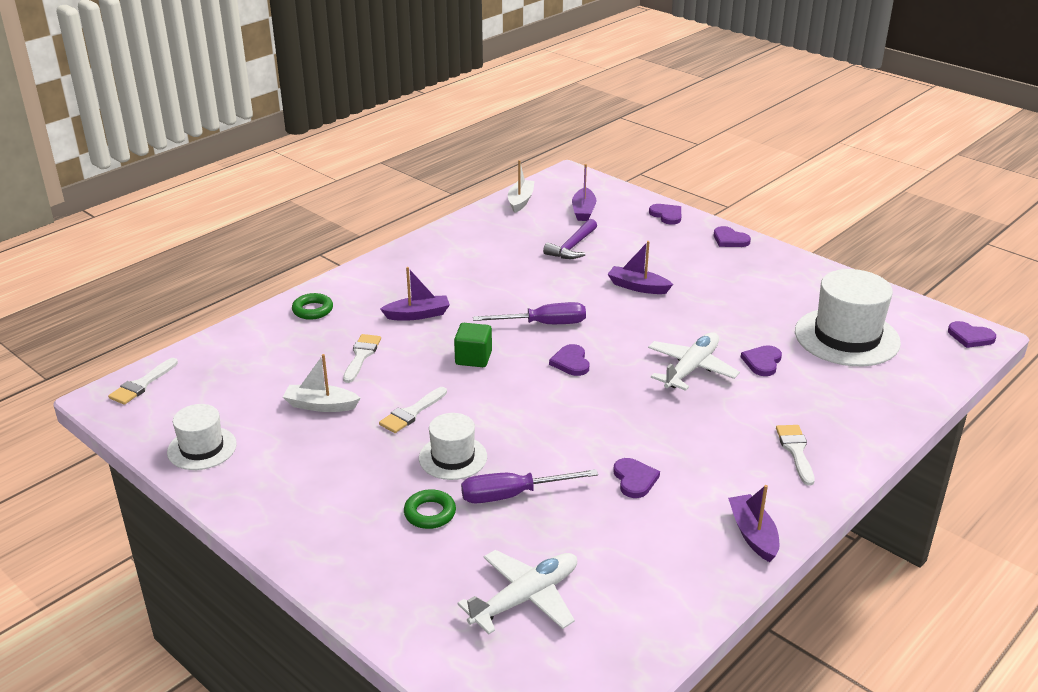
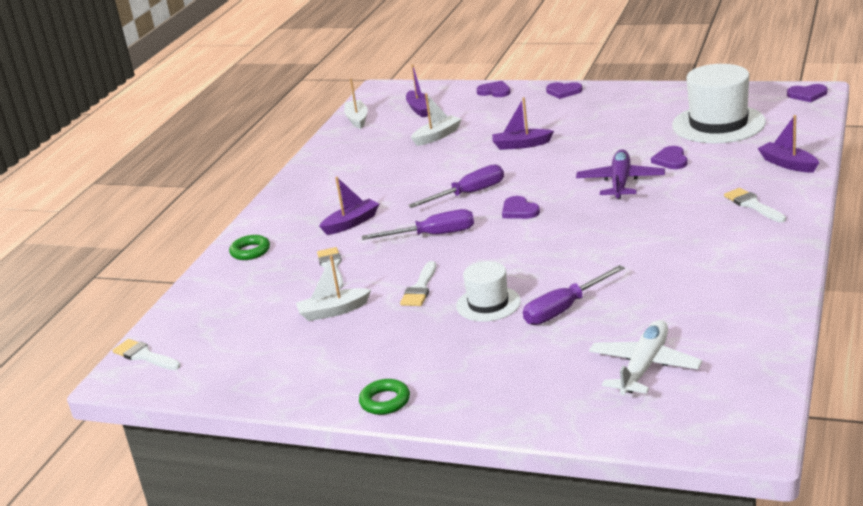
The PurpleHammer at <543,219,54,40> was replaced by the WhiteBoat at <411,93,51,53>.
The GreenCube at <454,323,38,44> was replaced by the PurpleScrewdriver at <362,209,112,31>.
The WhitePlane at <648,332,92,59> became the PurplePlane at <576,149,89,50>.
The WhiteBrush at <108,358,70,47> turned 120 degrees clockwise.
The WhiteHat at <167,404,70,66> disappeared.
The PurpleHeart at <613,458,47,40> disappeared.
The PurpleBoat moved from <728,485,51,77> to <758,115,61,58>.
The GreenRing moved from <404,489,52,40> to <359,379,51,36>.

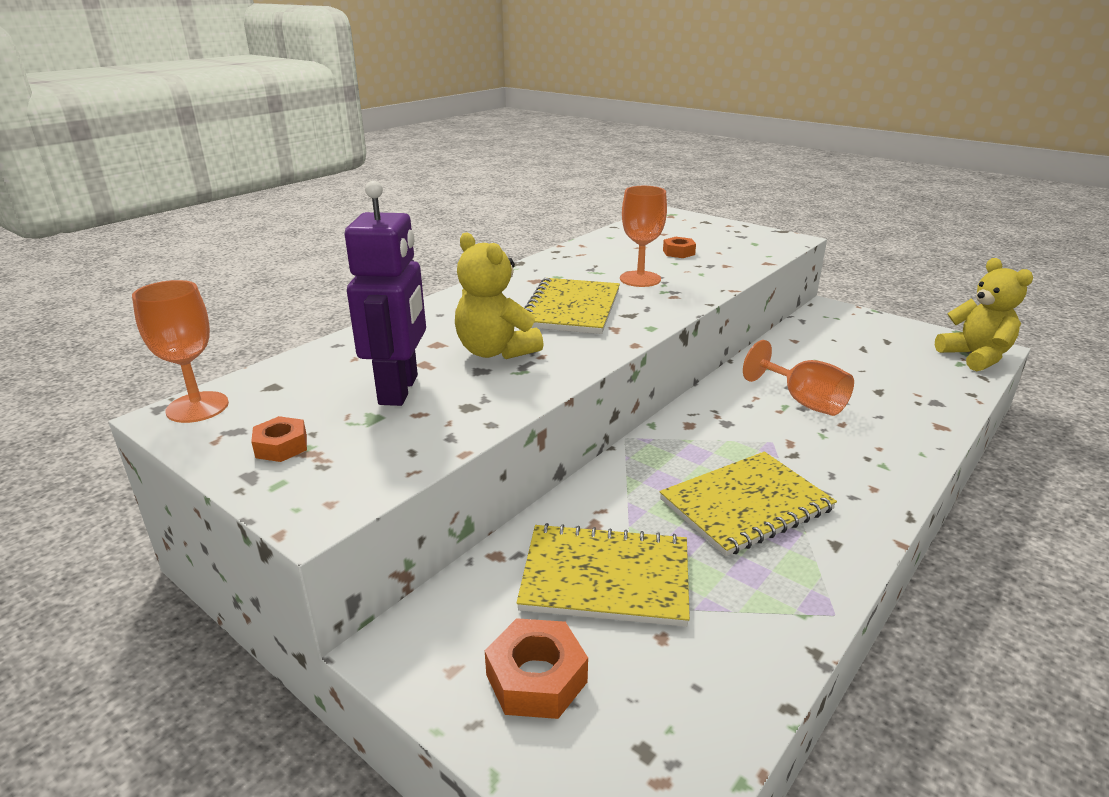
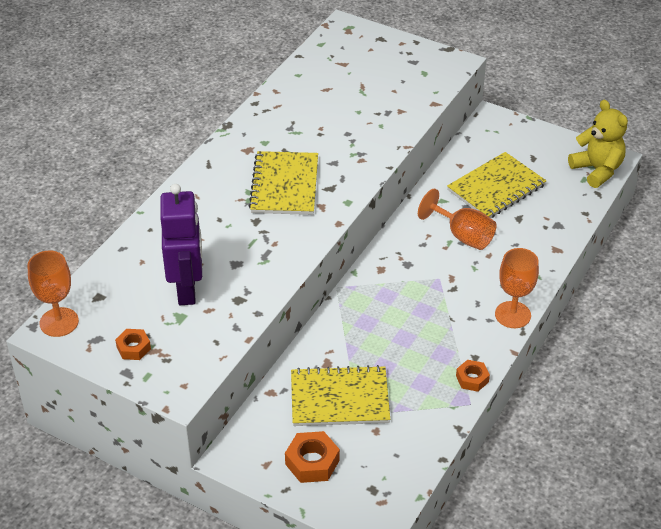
The OrangeGoblet moved from <620,186,47,101> to <495,248,44,80>.
The YellowTeddyBear at <455,233,89,126> disappeared.
The OrangeNut moved from <663,237,33,21> to <456,360,34,32>.
The YellowNotebook moved from <660,452,177,104> to <447,152,99,66>.

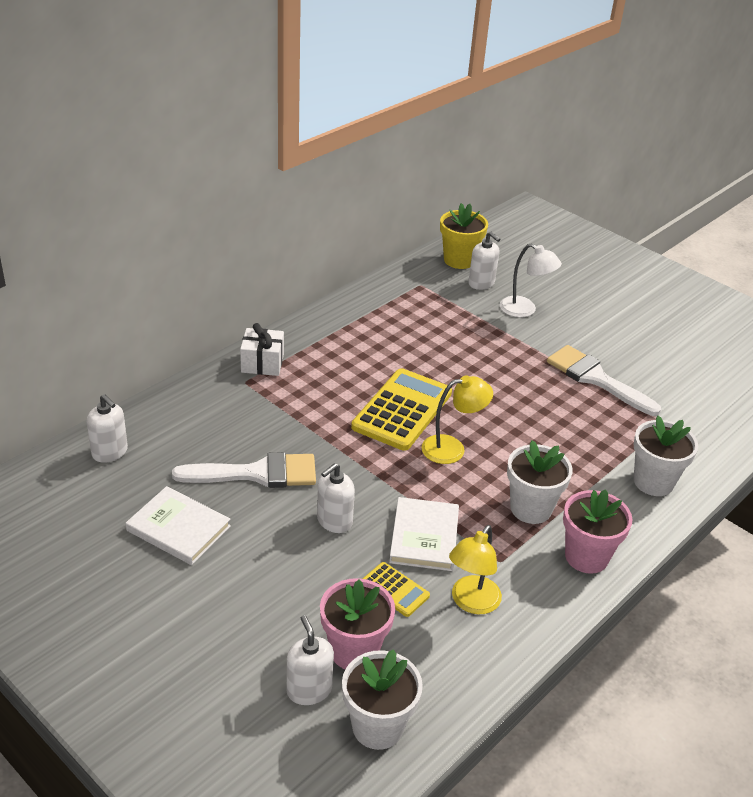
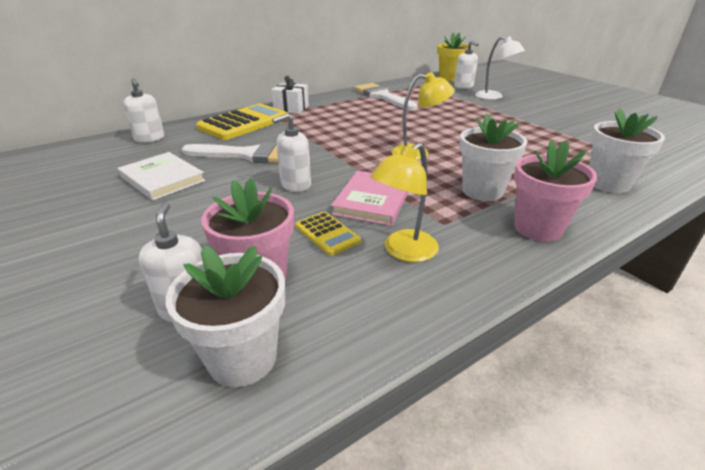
The WhiteBrush moved from <547,345,114,71> to <354,83,64,27>.
The YellowCalculator moved from <351,368,101,83> to <196,104,91,36>.
The WhiteBook at <389,497,70,74> became the PinkBook at <331,171,78,55>.

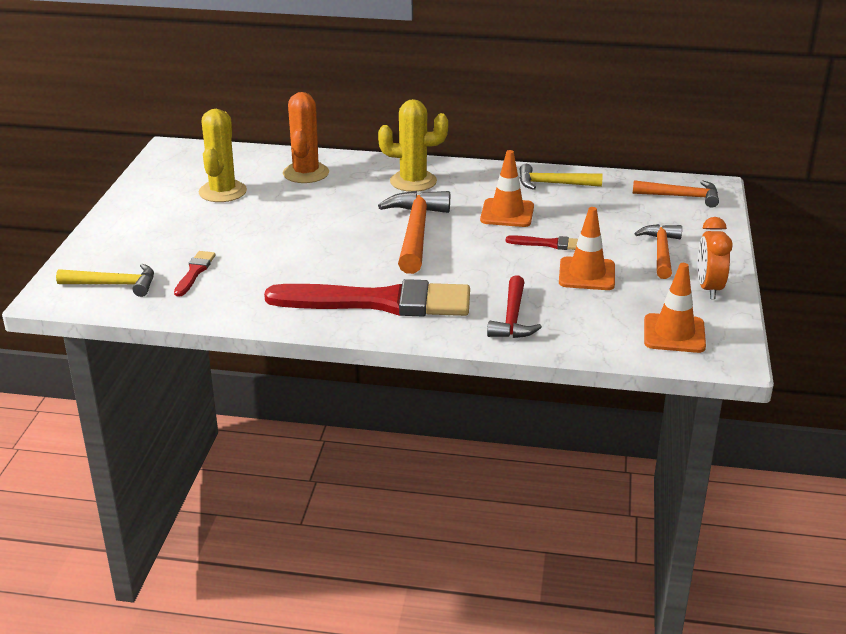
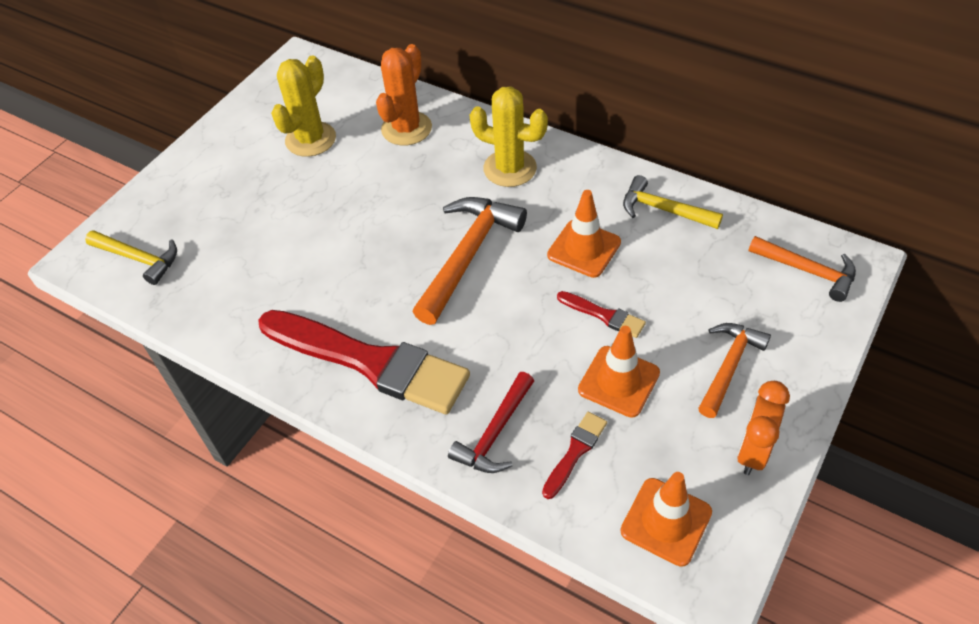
The RedBrush moved from <174,251,42,46> to <542,412,65,87>.

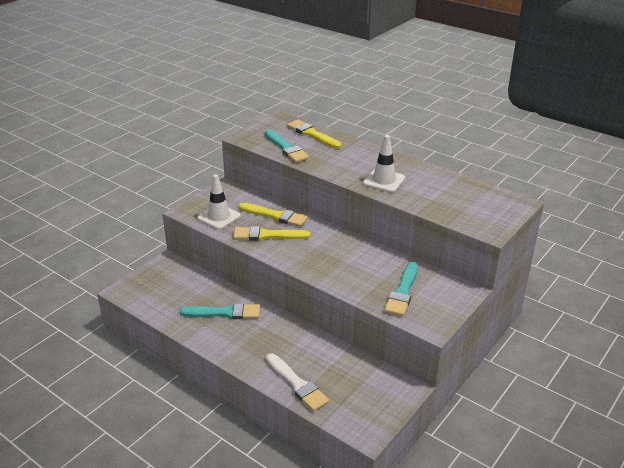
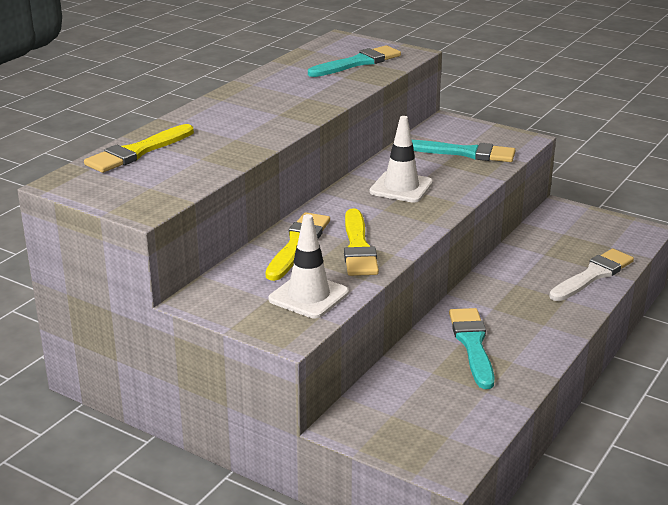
The TurquoiseBrush moved from <265,129,45,34> to <308,45,93,32>.
The WhiteTrafficCone moved from <363,135,43,58> to <370,116,63,87>.

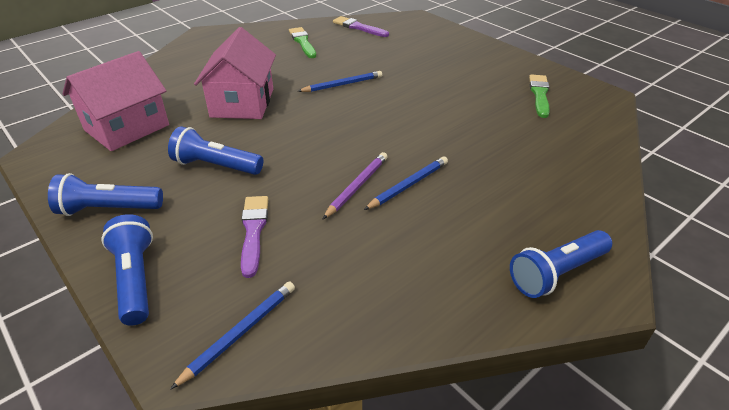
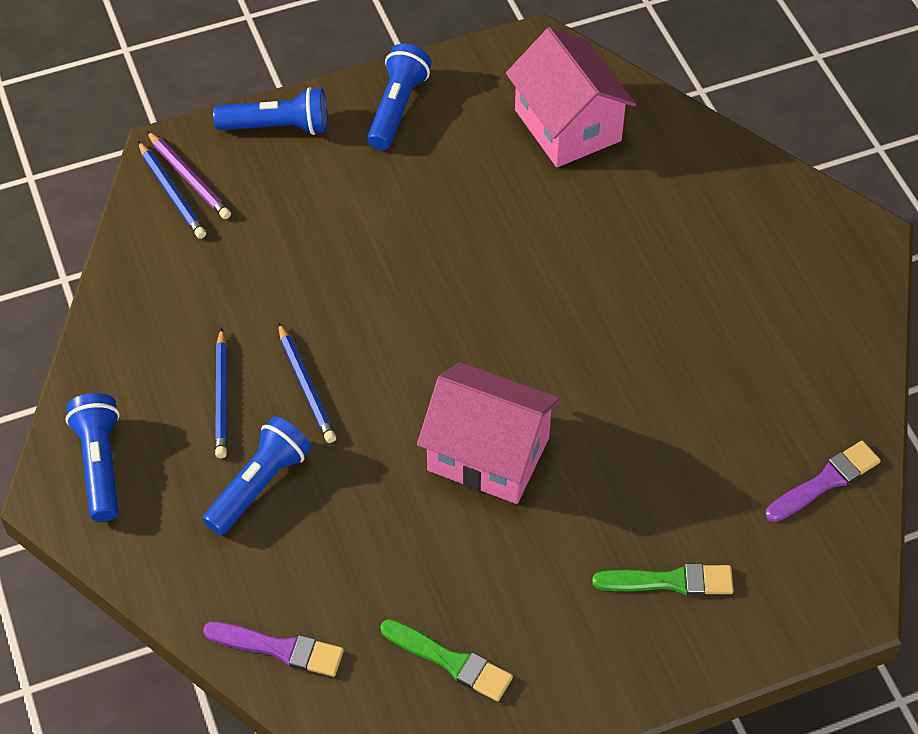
The PinkHouse moved from <194,27,82,92> to <417,362,144,142>.
The GreenBrush moved from <289,27,27,31> to <592,563,142,33>.
The BluePencil moved from <297,71,85,21> to <215,327,12,131>.
The BlueFlashlight moved from <168,127,95,48> to <202,416,109,119>.
The PurplePencil moved from <323,152,65,67> to <147,131,84,88>.
The PurpleBrush moved from <241,196,27,82> to <203,622,141,55>.

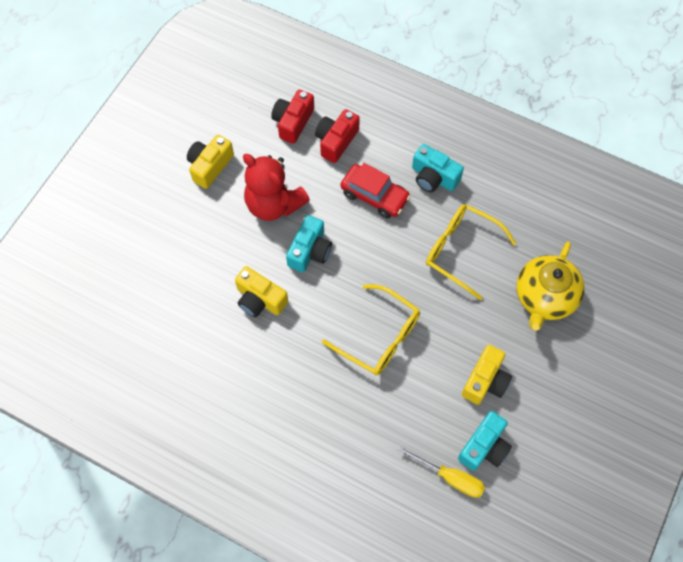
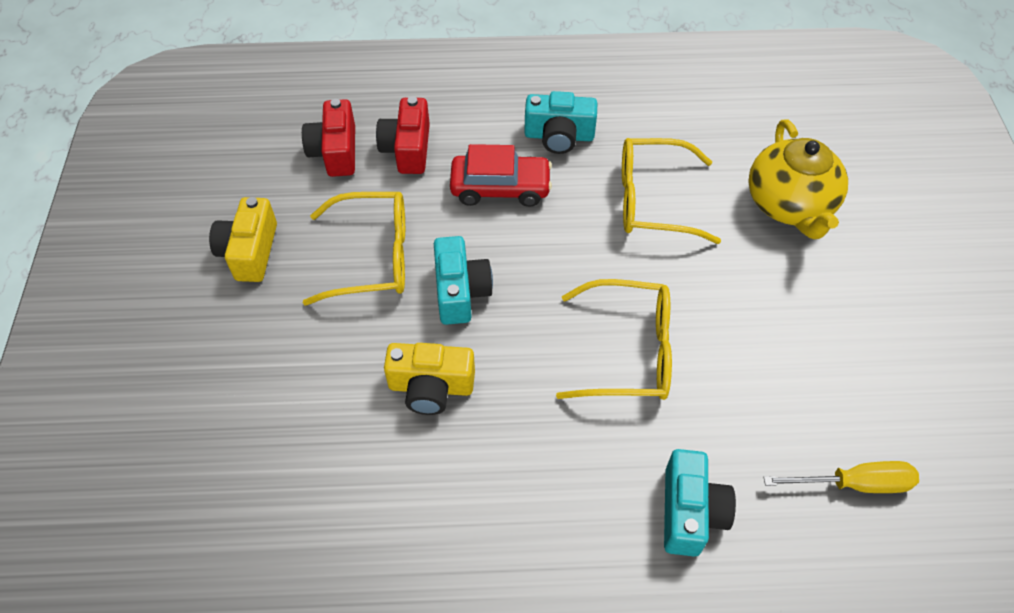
The RedTeddyBear at <243,154,67,67> was replaced by the YellowGlasses at <303,192,102,113>.
The YellowCamera at <462,345,50,60> disappeared.
The TurquoiseCamera moved from <458,411,54,60> to <664,449,72,107>.

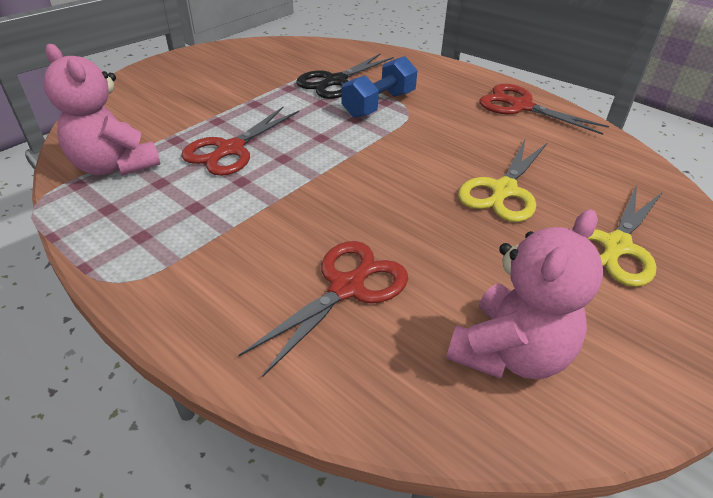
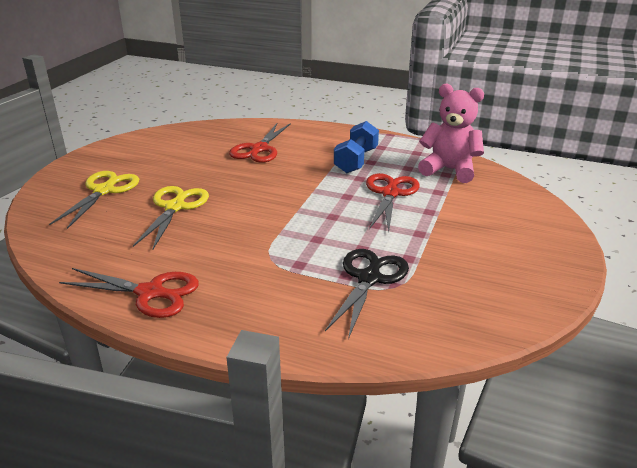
The BlueDumbbell moved from <342,56,75,62> to <334,121,45,52>.
The PinkTeddyBear at <447,209,157,170> disappeared.

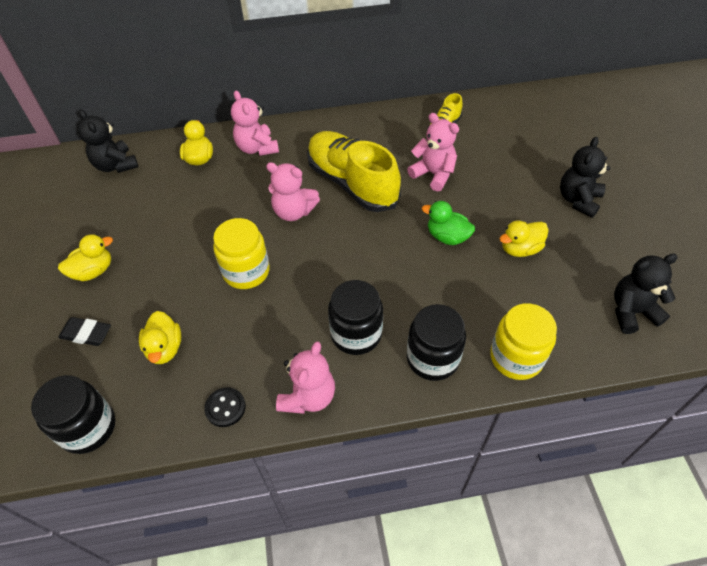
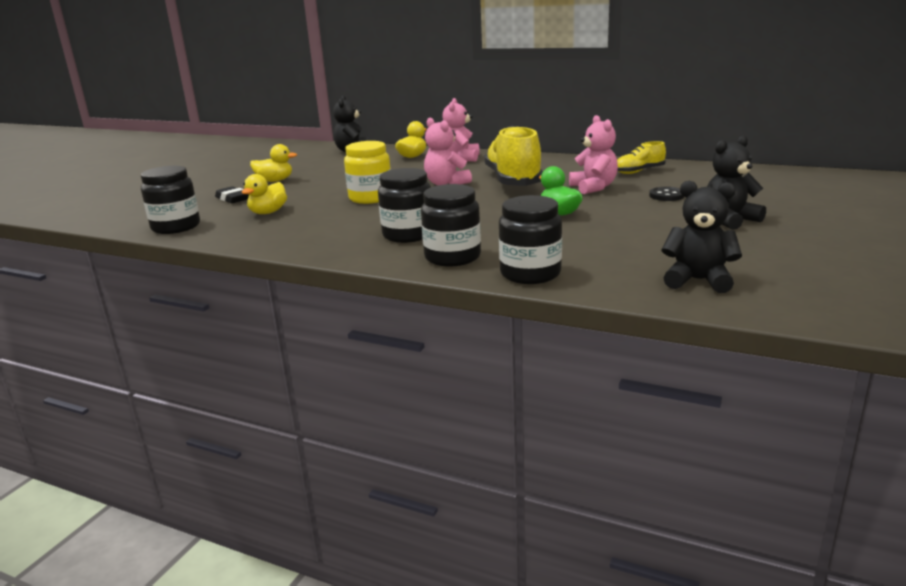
The YellowDuck at <499,221,50,36> disappeared.
The YellowJar at <490,303,67,77> became the BlackJar at <499,195,63,89>.
The PinkTeddyBear at <276,341,59,73> disappeared.
The BlackButton moved from <204,387,42,40> to <649,187,35,14>.

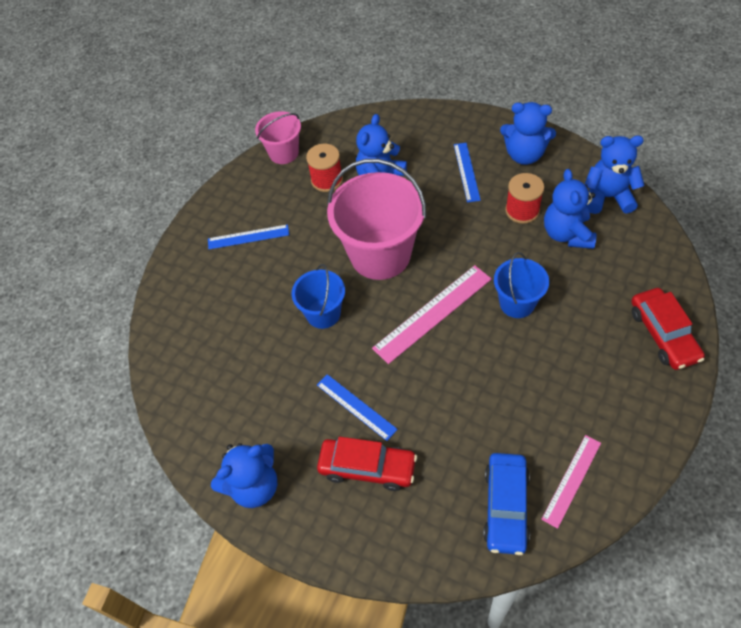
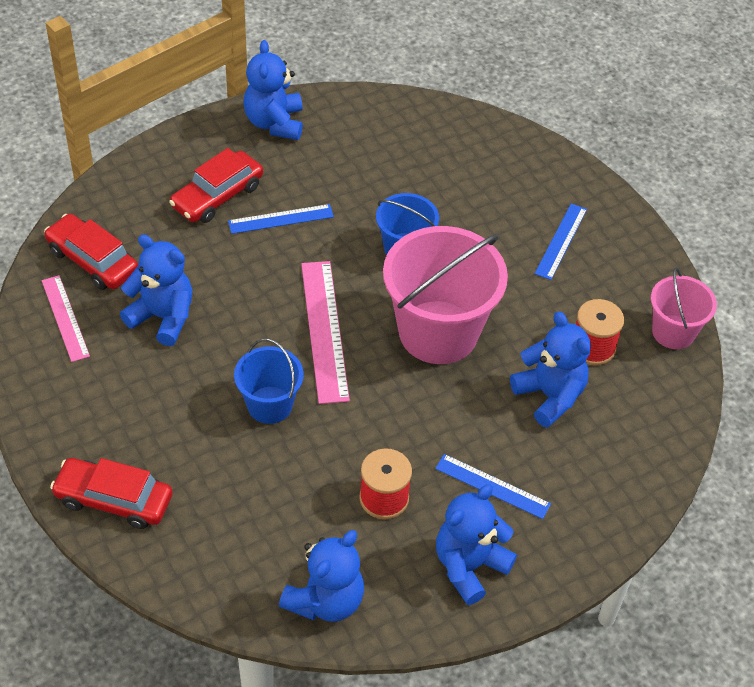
The BlueTeddyBear moved from <544,169,52,80> to <120,234,73,112>.
The BlueCar at <483,453,47,102> became the RedCar at <44,214,94,76>.

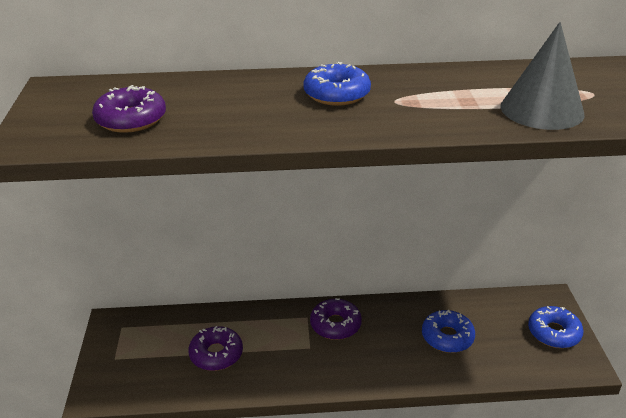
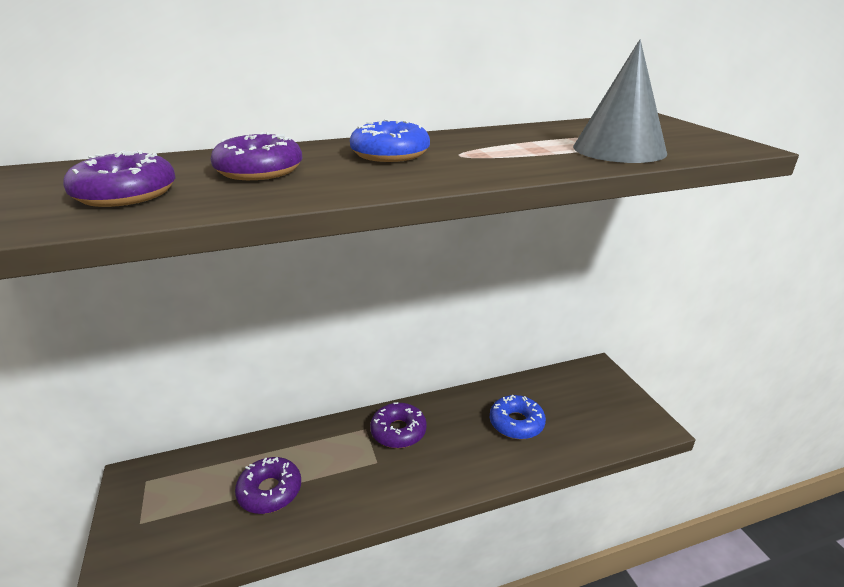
The BlueDonut at <528,306,55,42> disappeared.
The PurpleDonut at <211,132,91,48> appeared.

